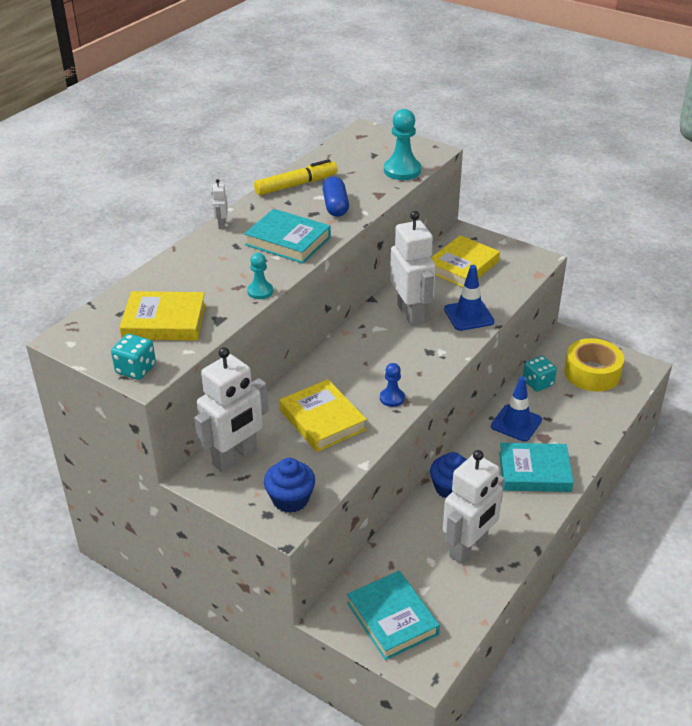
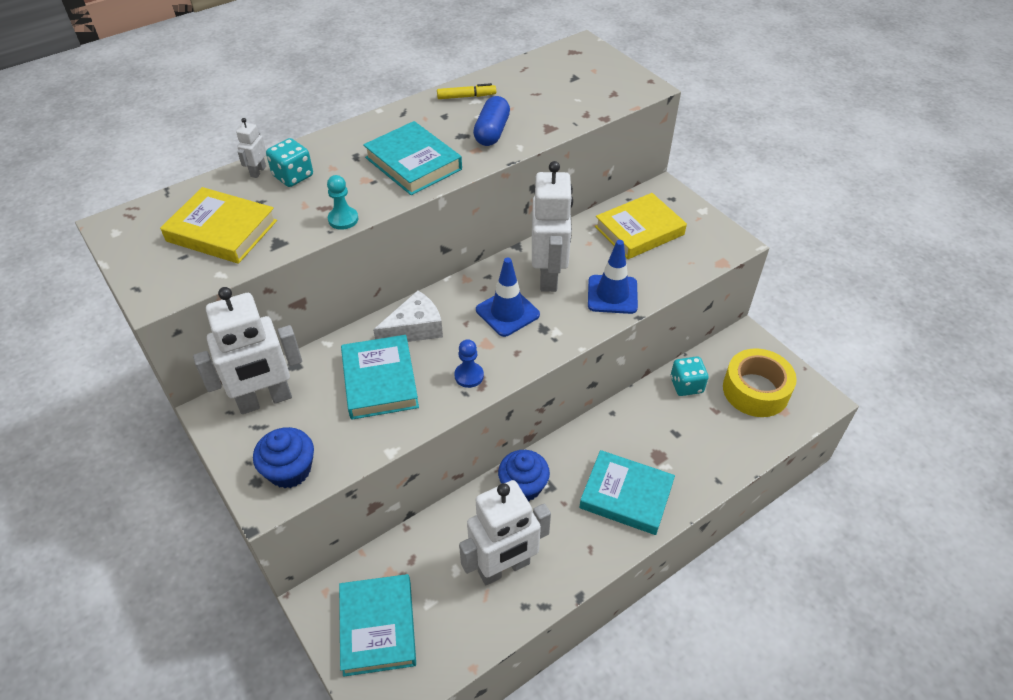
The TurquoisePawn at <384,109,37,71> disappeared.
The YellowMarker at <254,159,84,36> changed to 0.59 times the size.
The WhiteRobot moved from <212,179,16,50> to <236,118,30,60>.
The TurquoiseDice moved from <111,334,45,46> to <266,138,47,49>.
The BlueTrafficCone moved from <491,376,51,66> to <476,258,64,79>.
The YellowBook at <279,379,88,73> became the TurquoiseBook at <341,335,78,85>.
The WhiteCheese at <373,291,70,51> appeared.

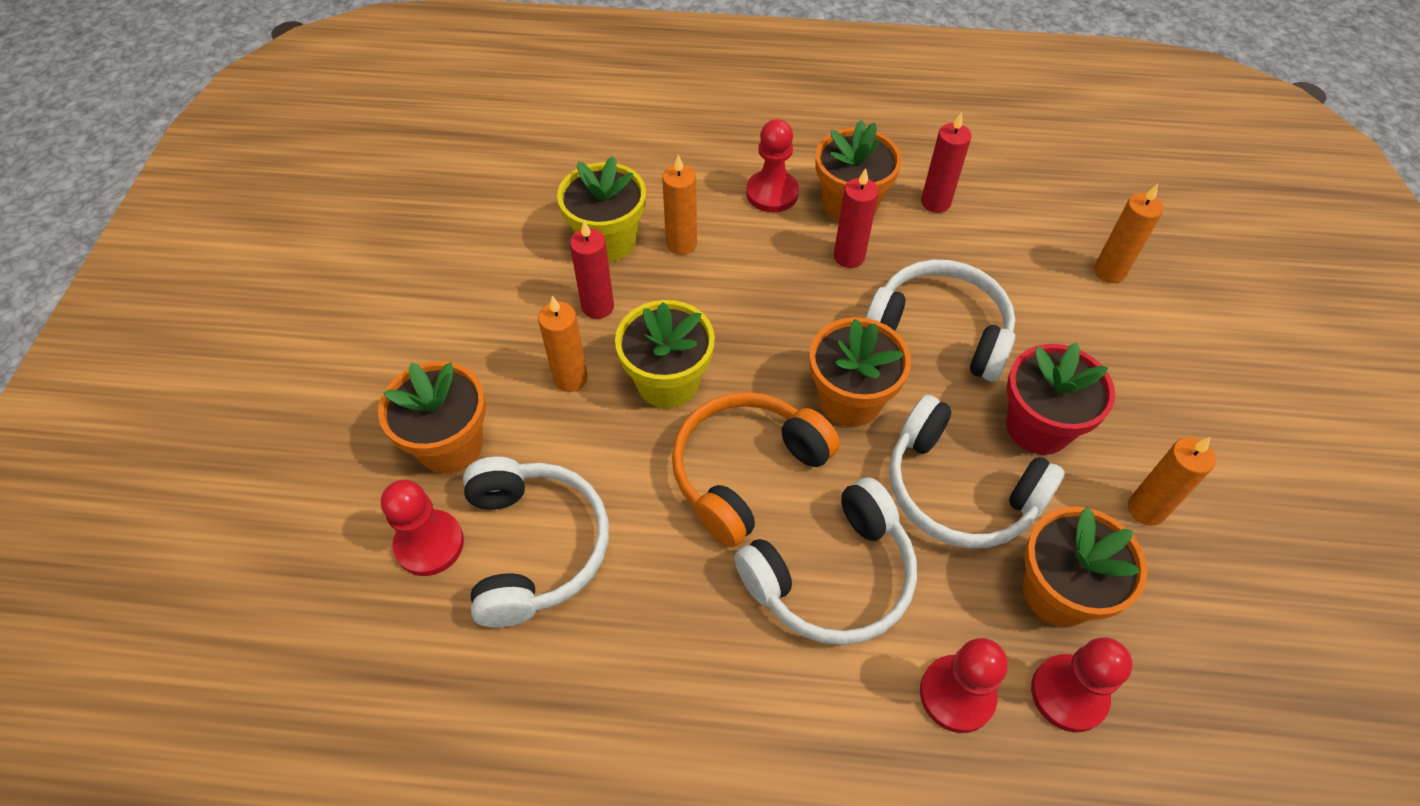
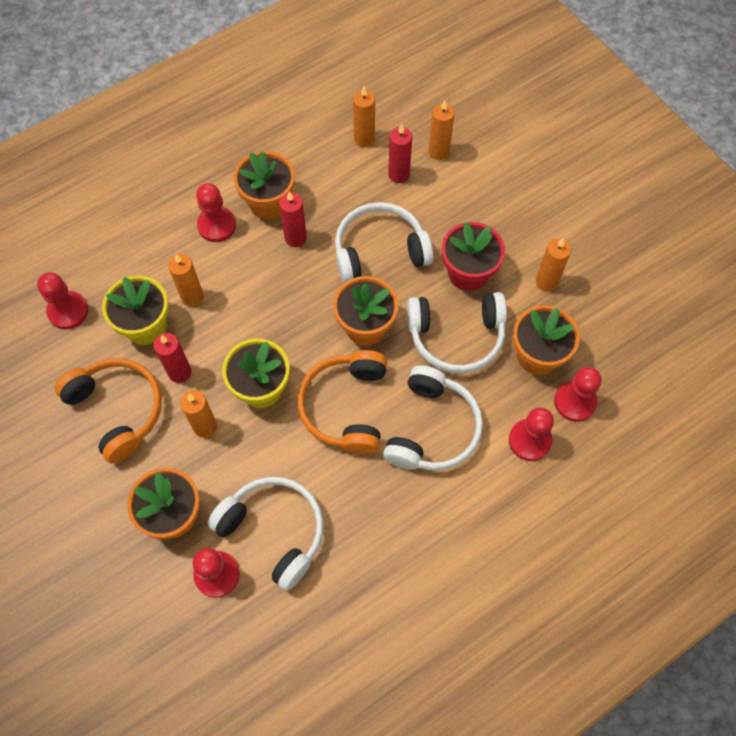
The RedCandle moved from <921,112,50,101> to <388,124,24,59>.
The OrangeCandle at <353,86,22,61> appeared.
The RedPawn at <37,272,51,58> appeared.
The OrangeHeadphones at <55,358,107,106> appeared.

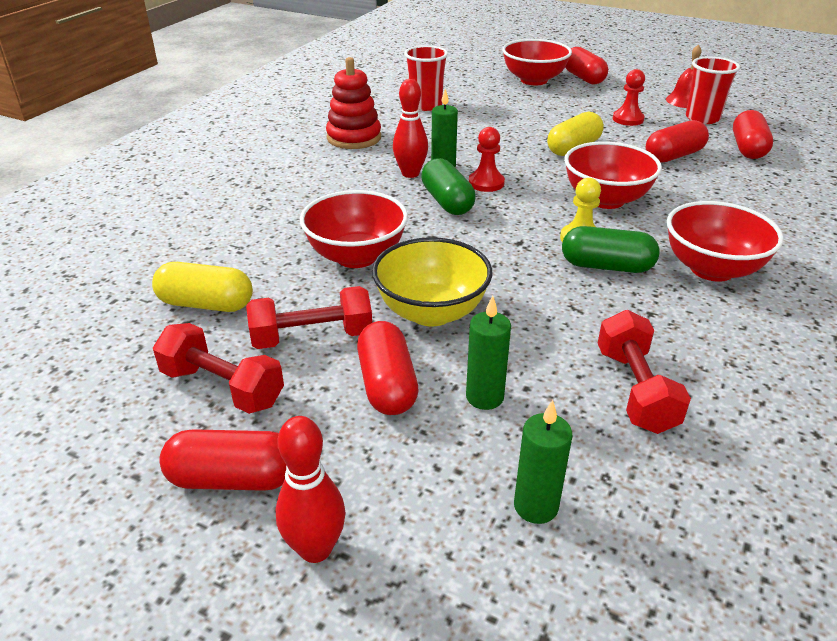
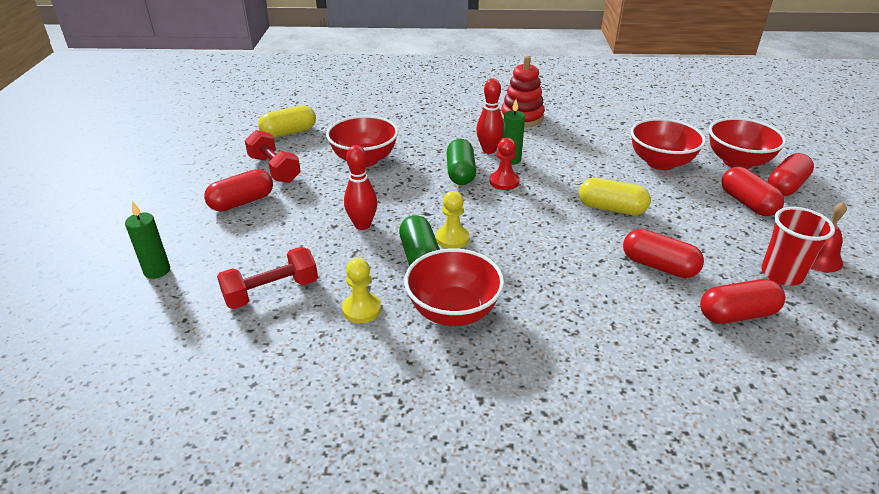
The RedCup at <404,45,44,66> disappeared.
The RedPawn at <613,69,32,57> disappeared.
The RedBowl moved from <564,141,98,68> to <630,118,76,52>.
The GreenCapsule at <421,158,55,57> turned 45 degrees counterclockwise.
The YellowBowl at <372,237,120,90> disappeared.
The YellowCapsule at <152,262,101,50> turned 75 degrees clockwise.
The GreenCandle at <466,295,45,115> disappeared.
The RedDumbbell at <153,323,131,91> disappeared.
The RedBowlingPin moved from <276,416,70,147> to <344,145,34,85>.
The RedCapsule moved from <159,429,128,62> to <721,167,63,49>.
The YellowPawn at <342,258,39,65> appeared.

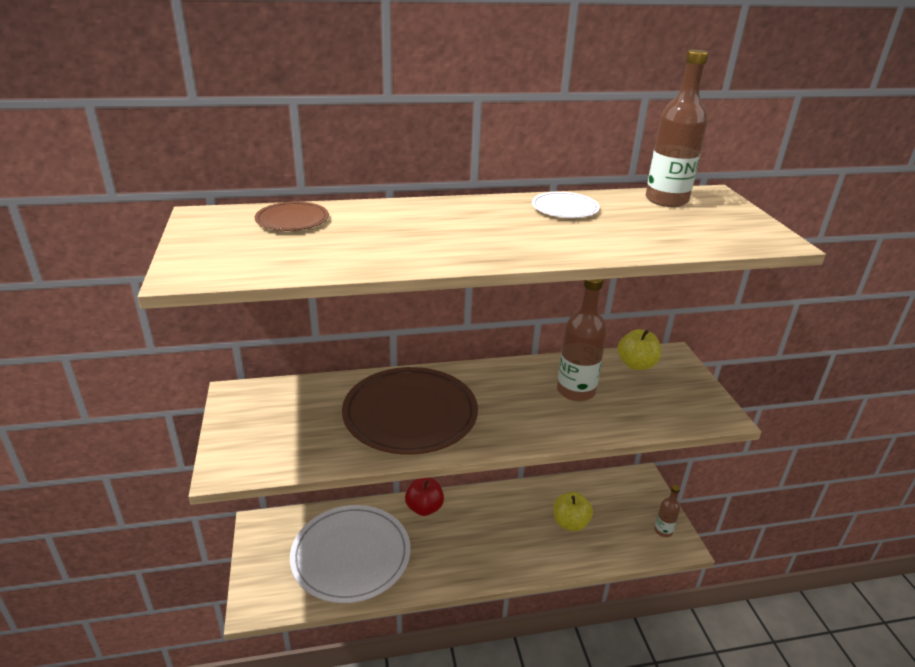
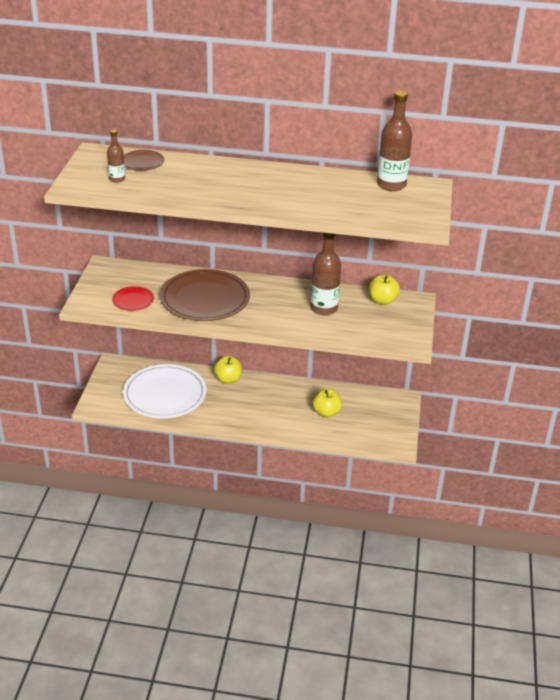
The WhitePlate at <532,192,68,26> disappeared.
The RedApple at <405,478,39,38> became the YellowApple at <214,356,28,28>.
The BrownBottle moved from <654,485,26,52> to <107,130,18,53>.
The RedPlate at <112,286,42,25> appeared.

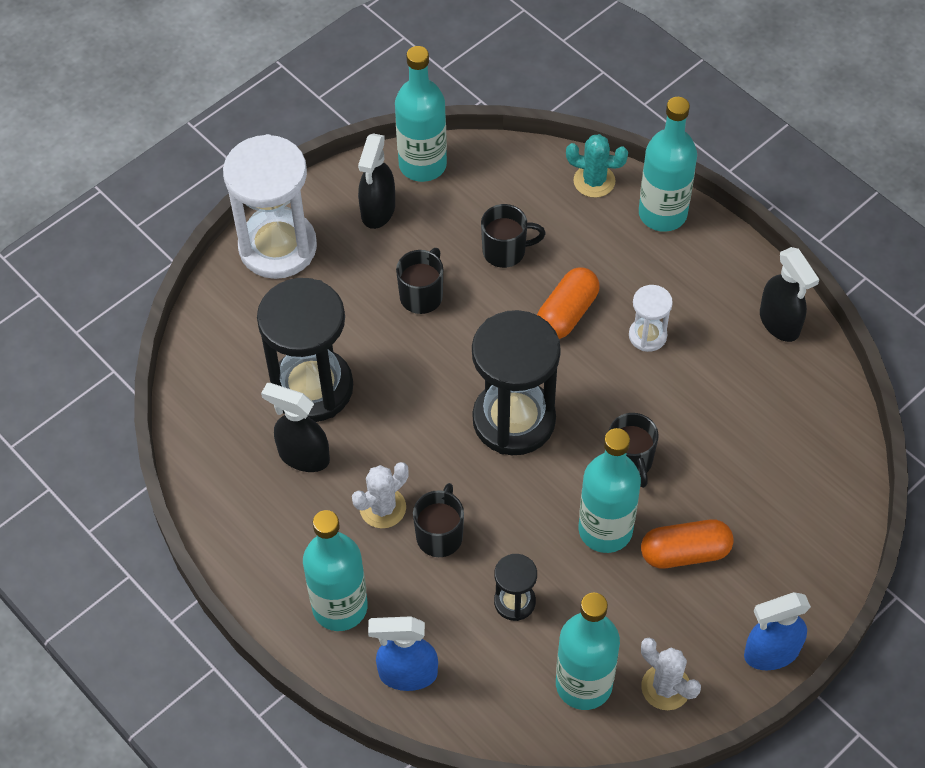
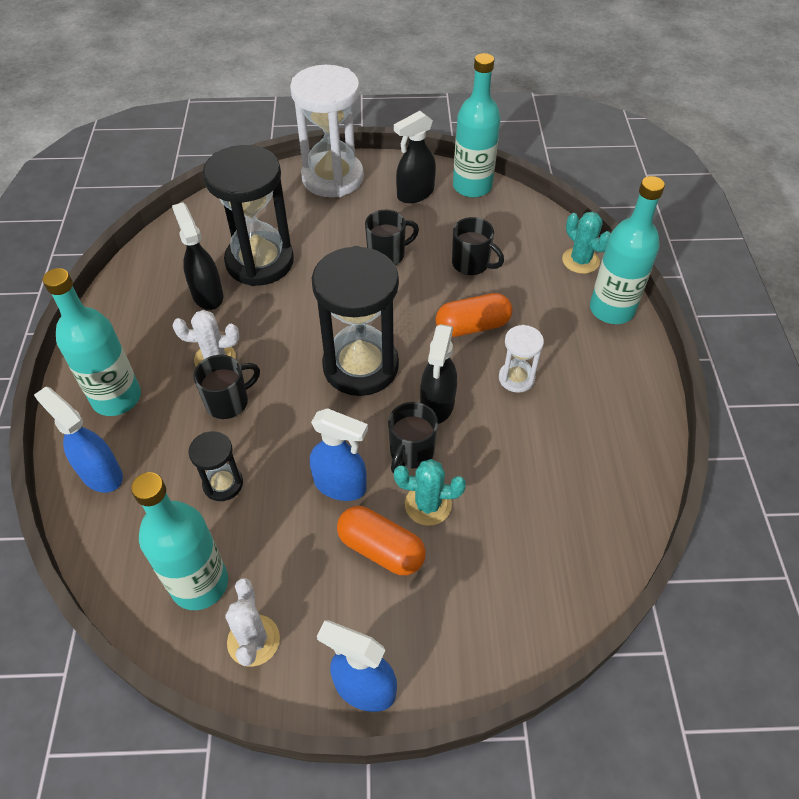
The BlackSprayBottle moved from <760,247,60,95> to <420,324,37,100>.
The TurquoiseBottle at <579,428,62,125> was replaced by the BlueSprayBottle at <310,408,58,93>.
The TurquoiseCactus at <394,459,72,67> appeared.

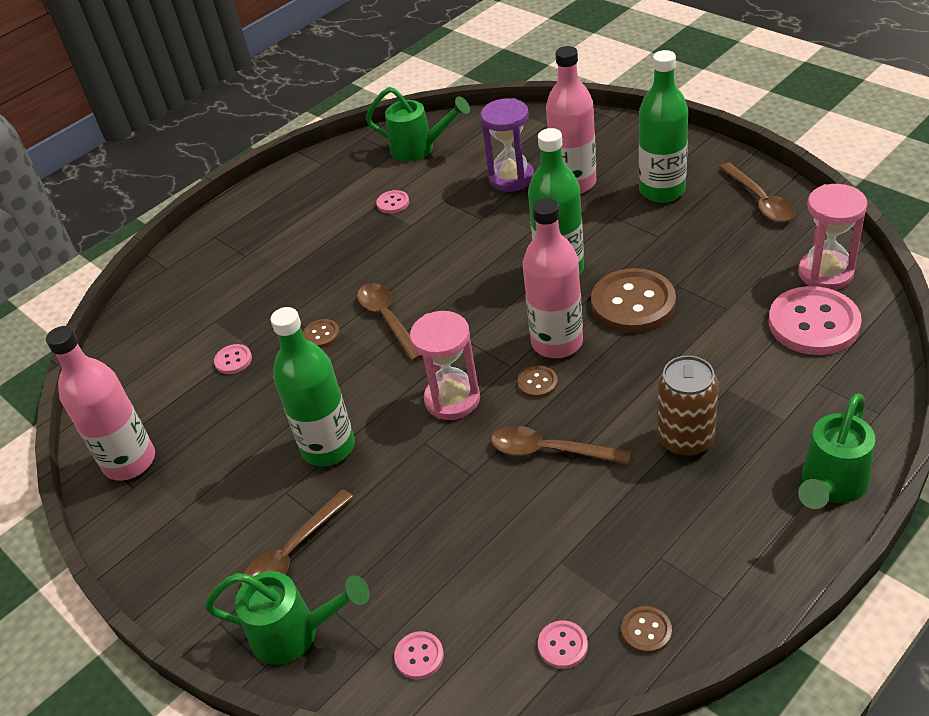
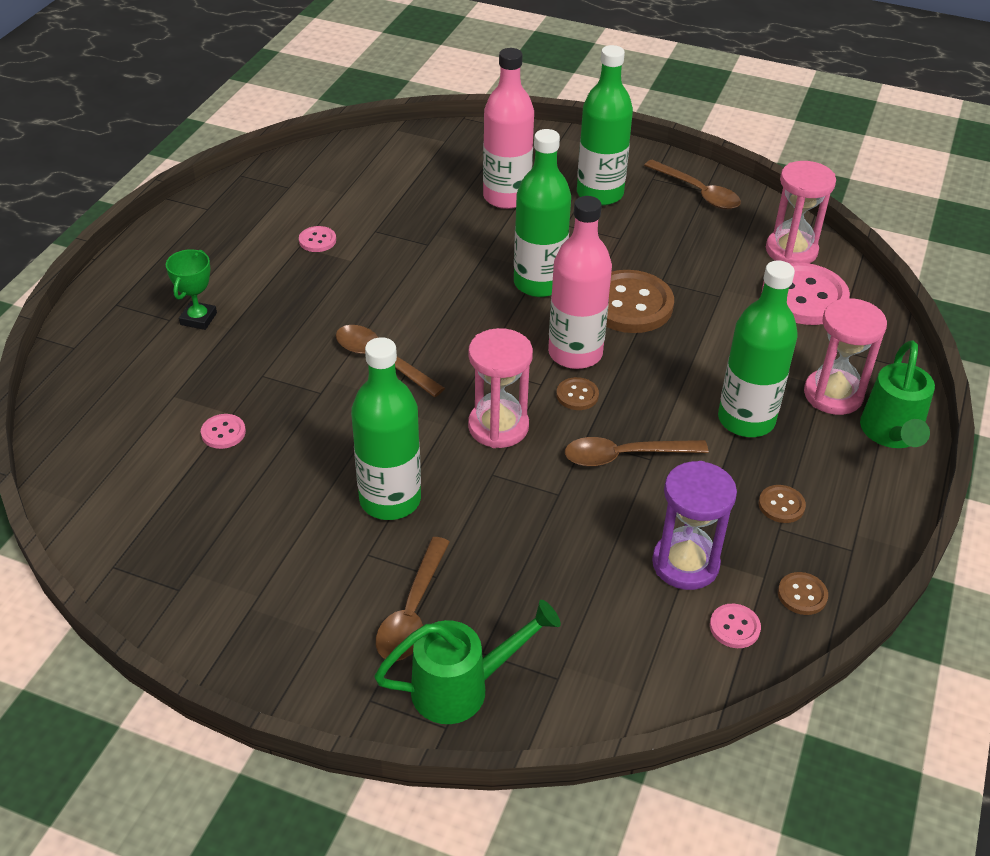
The GreenWateringCan at <366,87,104,75> disappeared.
The PurpleHourglass moved from <480,98,54,94> to <652,461,85,129>.
The BrownButton moved from <303,319,37,29> to <759,485,47,38>.
The PinkBottle at <46,326,109,155> disappeared.
The BrownCan at <657,356,62,101> was replaced by the GreenBottle at <718,261,80,176>.
The PinkButton at <394,631,50,48> disappeared.
The GreenTrophy at <166,249,51,81> appeared.
The PinkHourglass at <804,298,83,117> appeared.

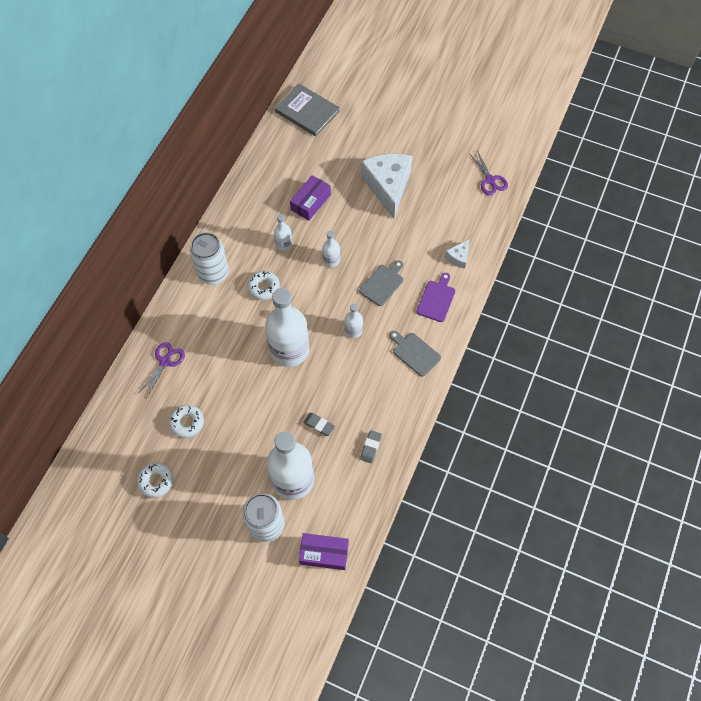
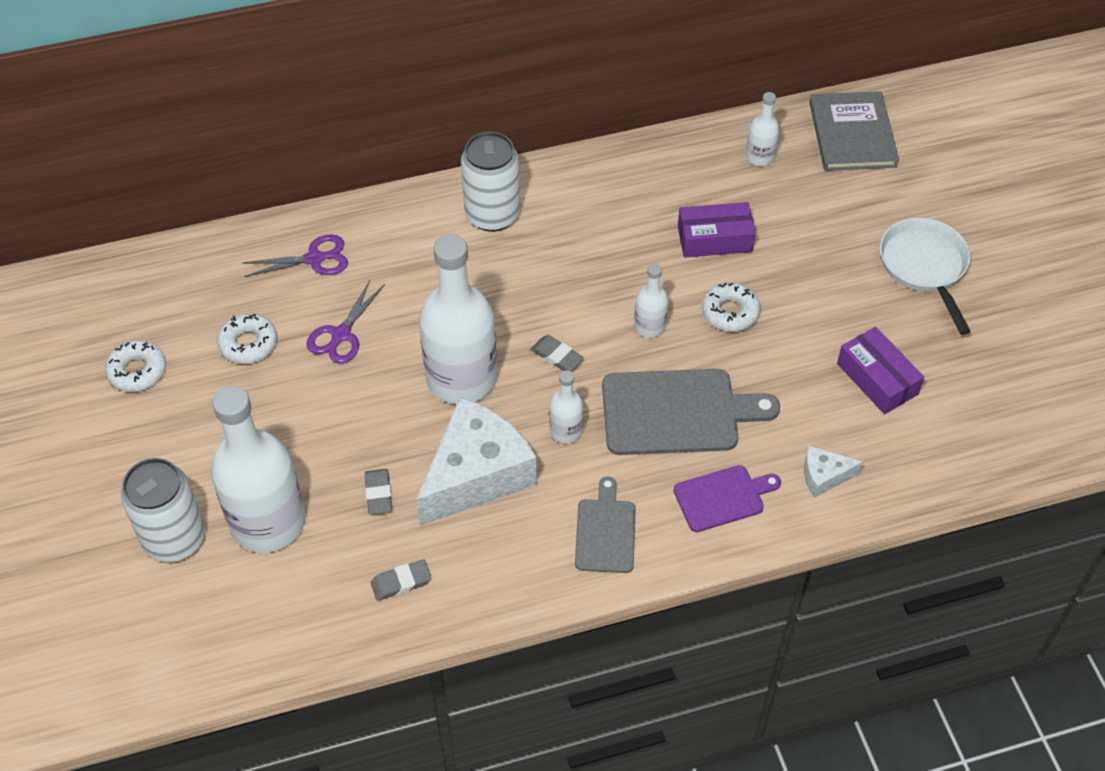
The PurpleScissors moved from <469,150,39,45> to <306,280,79,84>.
The WhiteCheese moved from <361,154,52,64> to <416,397,121,129>.
The WhiteBottle moved from <274,214,19,37> to <746,92,33,74>.
The GreyCuttingBoard at <359,261,44,45> changed to 1.72 times the size.
The WhiteDonut moved from <247,271,33,29> to <702,282,59,50>.
The PurpleBox moved from <299,533,50,37> to <837,327,87,87>.
The WhitePan at <879,218,92,117> appeared.
The GreyEraser at <531,335,53,36> appeared.

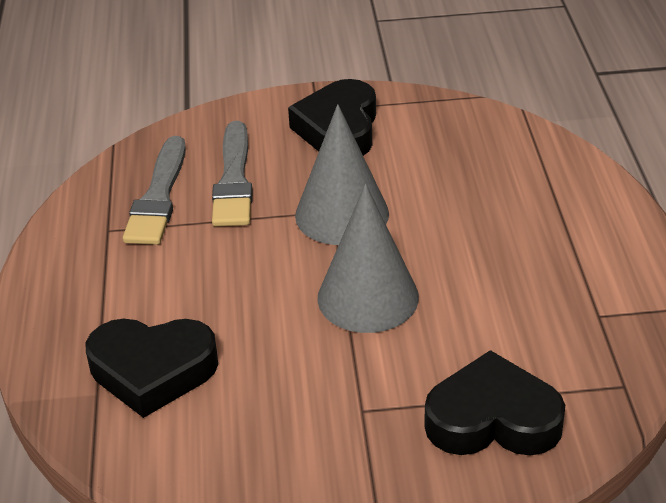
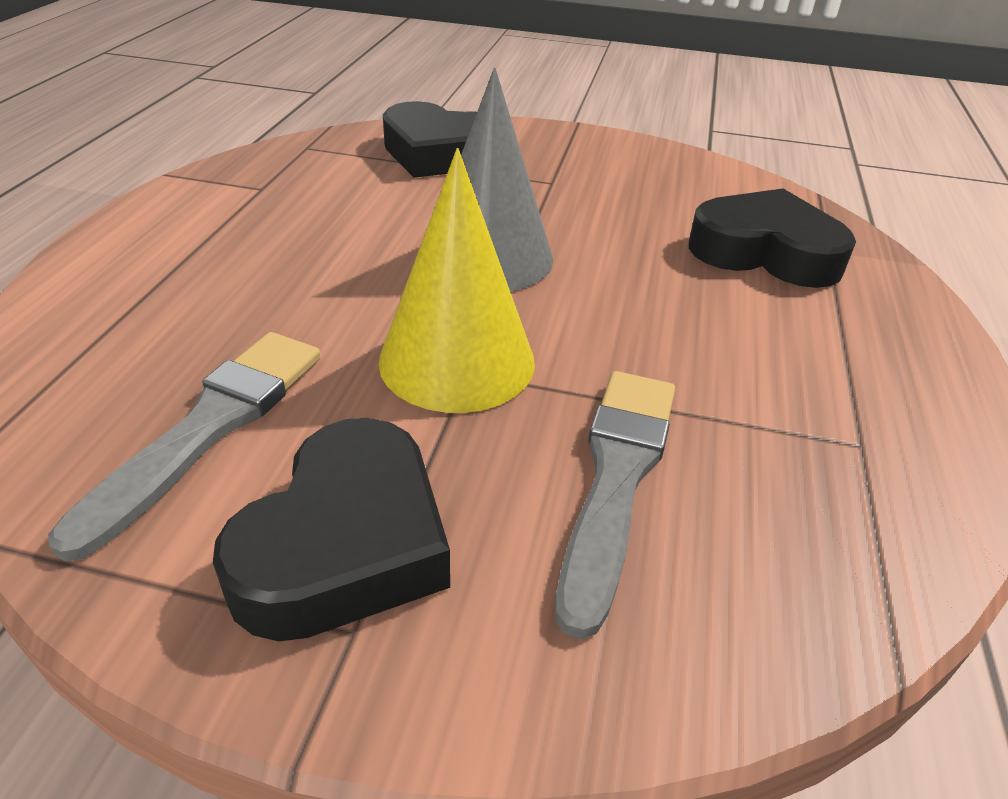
The GreyCone at <295,104,94,141> became the YellowCone at <378,148,157,265>.
The GreyBrush moved from <123,136,63,109> to <48,332,273,230>.

